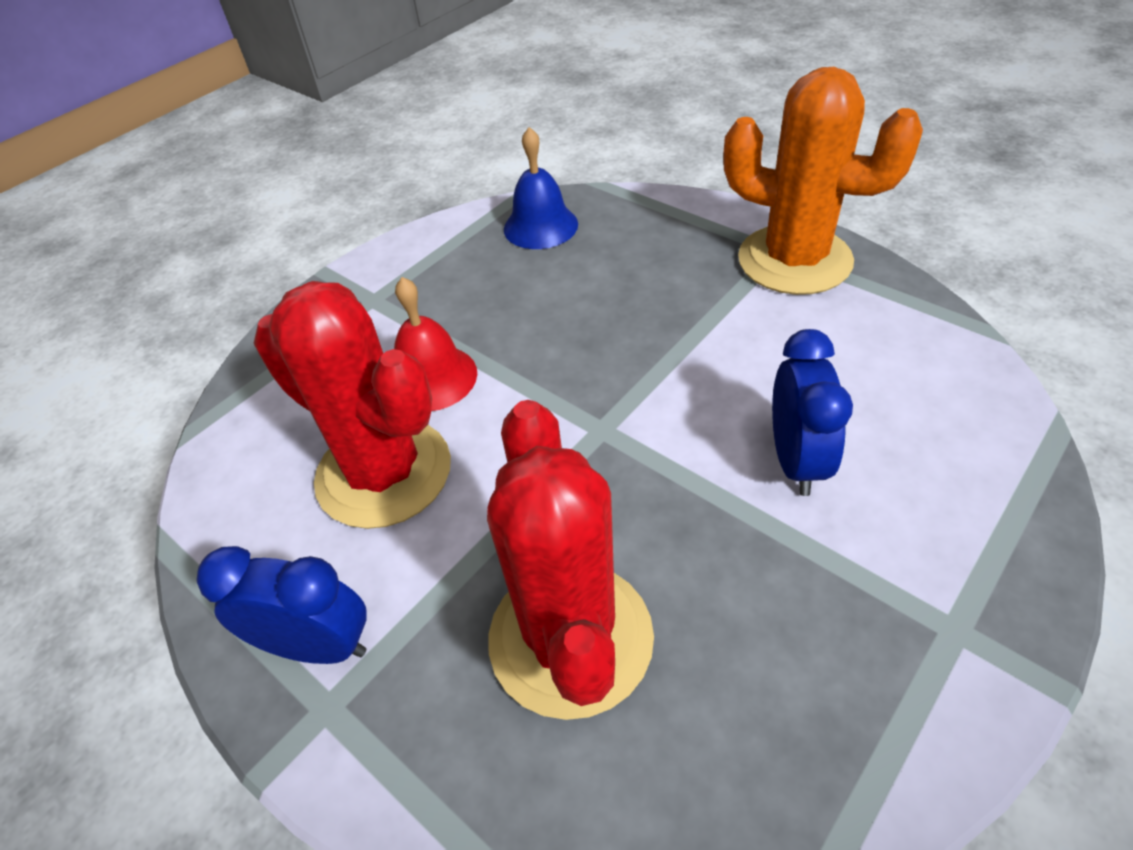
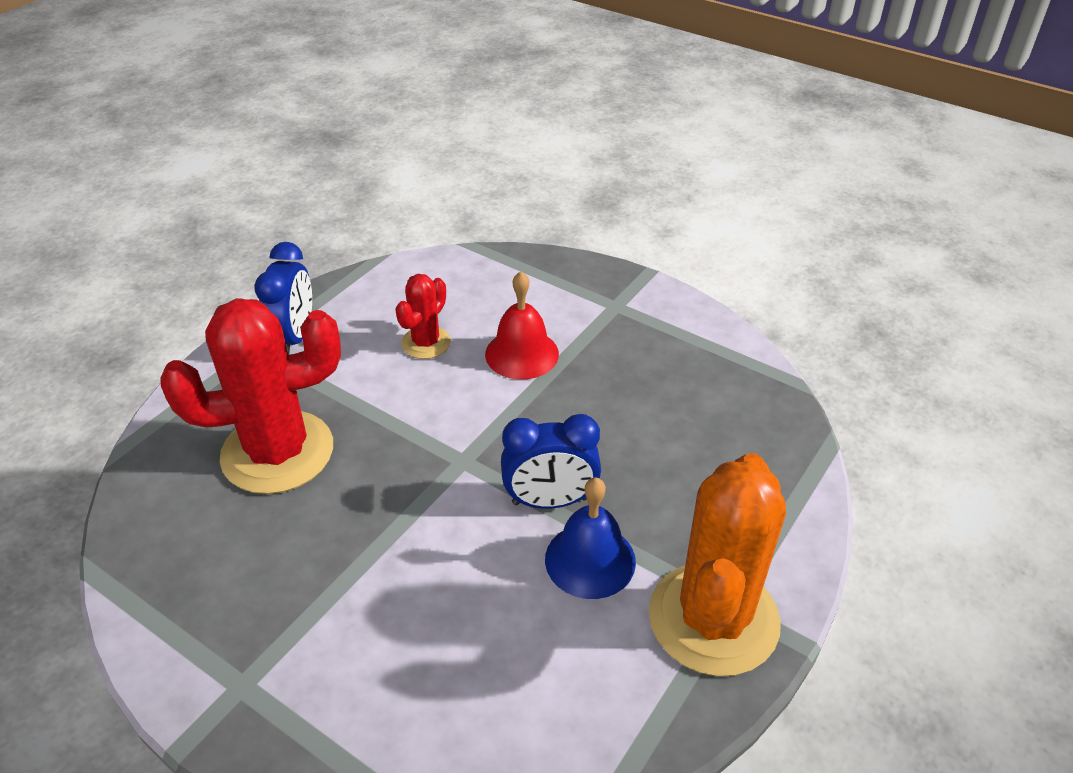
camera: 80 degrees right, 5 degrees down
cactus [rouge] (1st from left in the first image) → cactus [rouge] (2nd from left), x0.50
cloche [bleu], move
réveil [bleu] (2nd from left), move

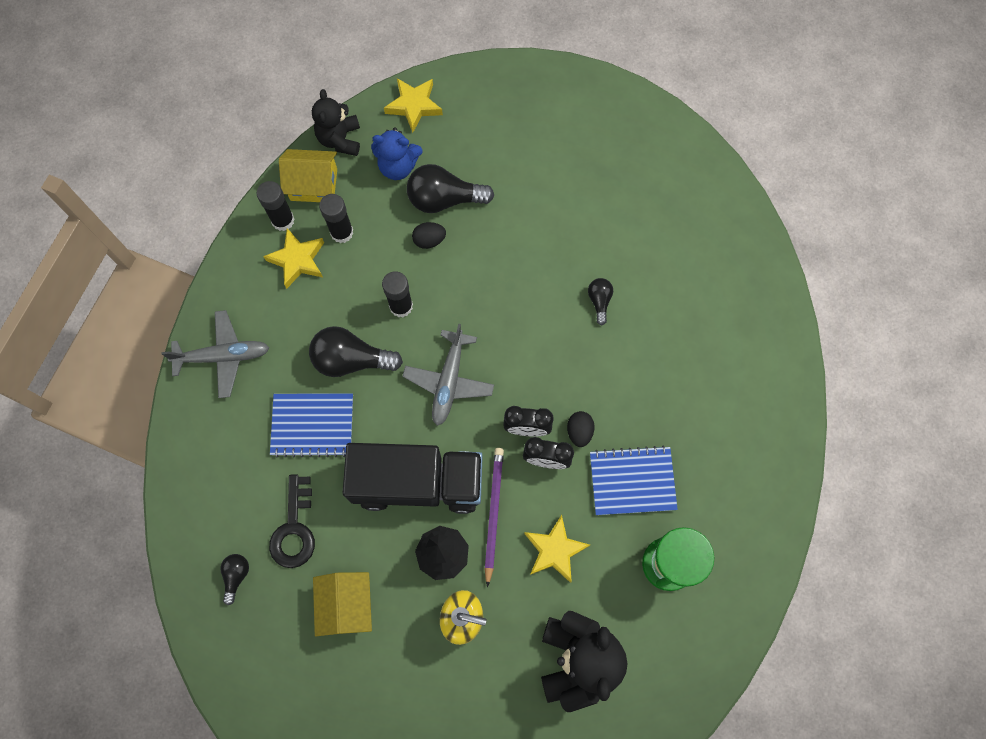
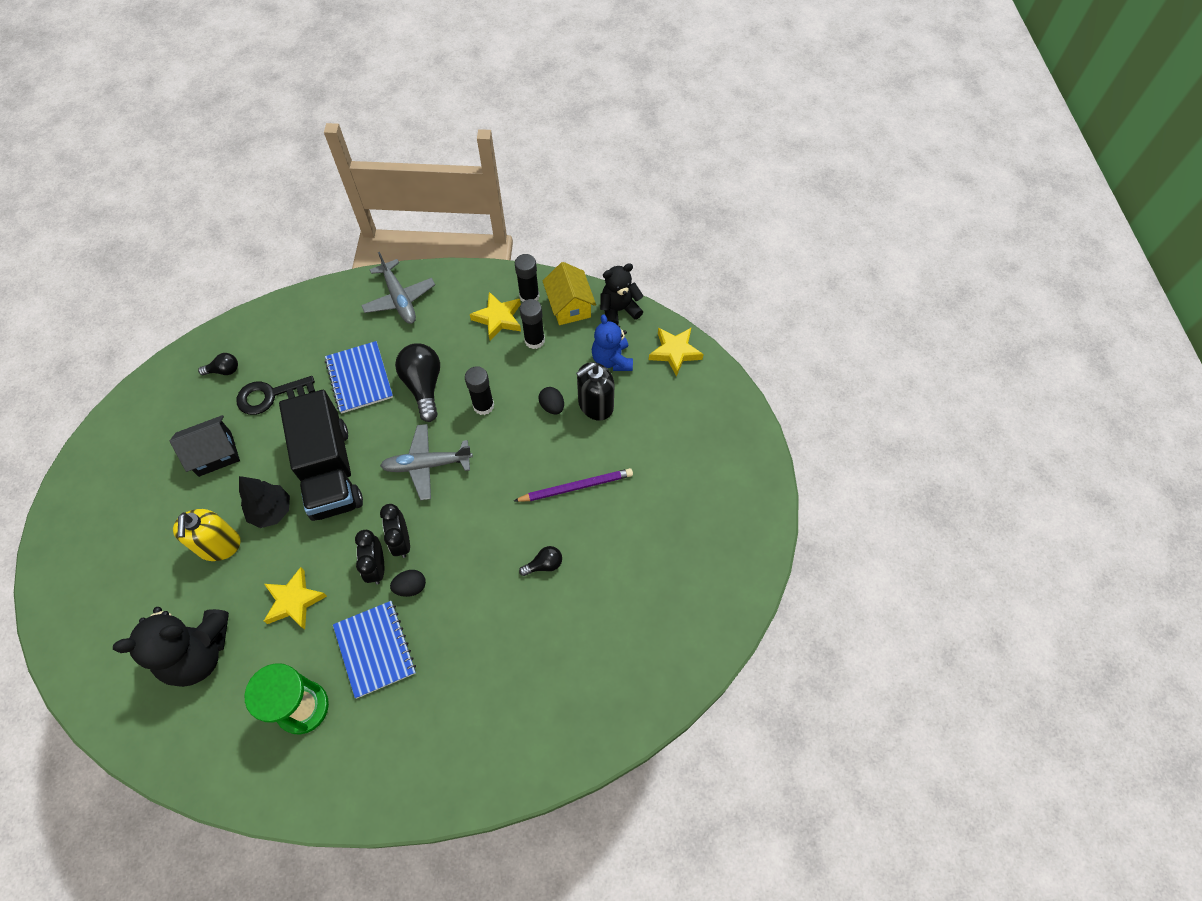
camera: 70 degrees right, 10 degrees down
maison [jaune] (2nd from left) → maison [noir]
ampoule [noir] (3rd from left) → distributeur de savon [noir]
crayon [violet], move

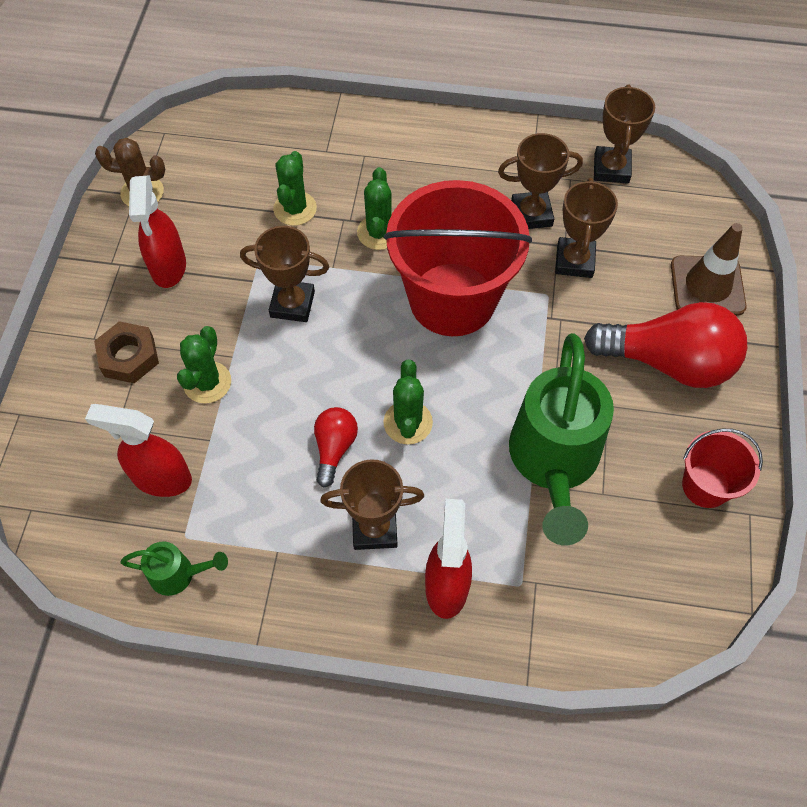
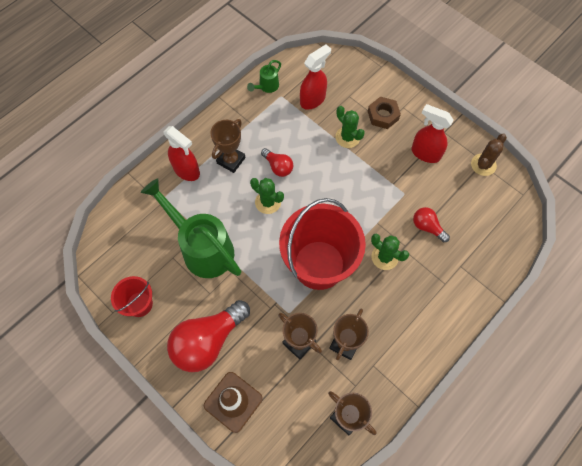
camera: 125 degrees right, 5 degrees up
trophée [marron] (1st from left) → -
cactus [vert] (2nd from left) → ampoule [rouge] (3rd from left)

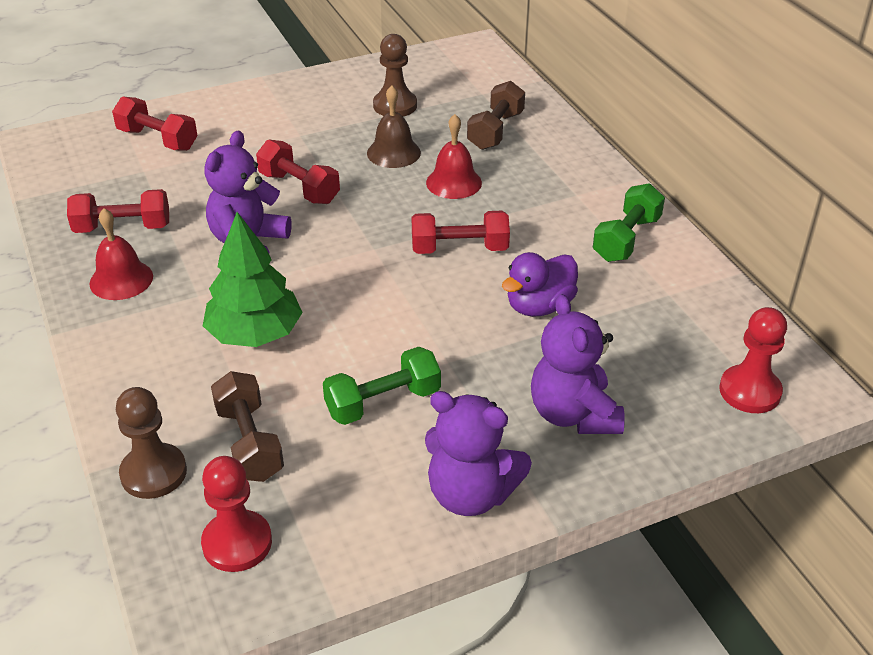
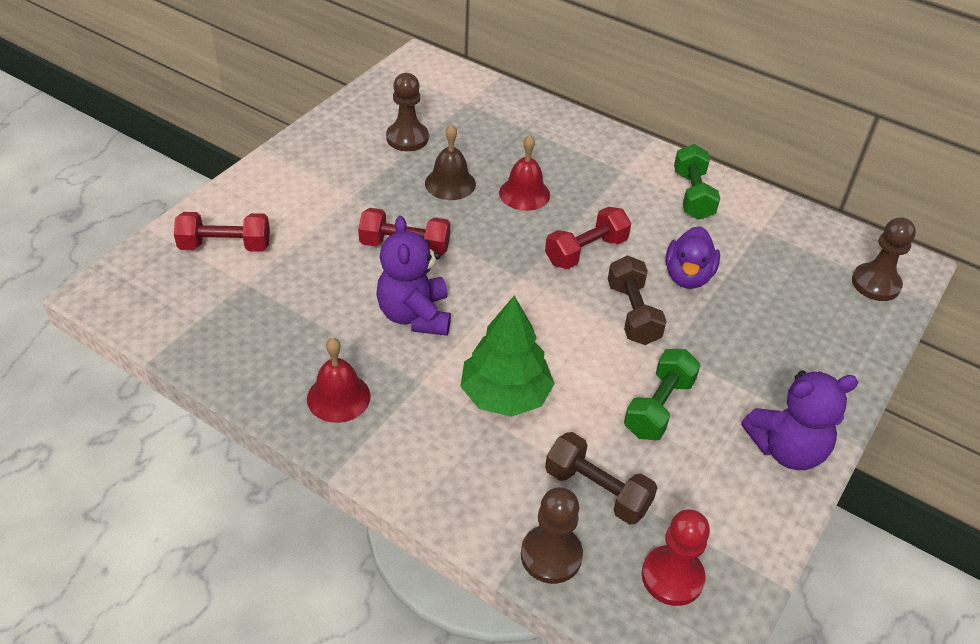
camera: 35 degrees left, 5 degrees up
haltère [rouge] (1st from left) → -
haltère [marron] (2nd from left), move
ours en peluche [violet] (3rd from left) → -
pion [rouge] (2nd from left) → pion [marron] (3rd from left)

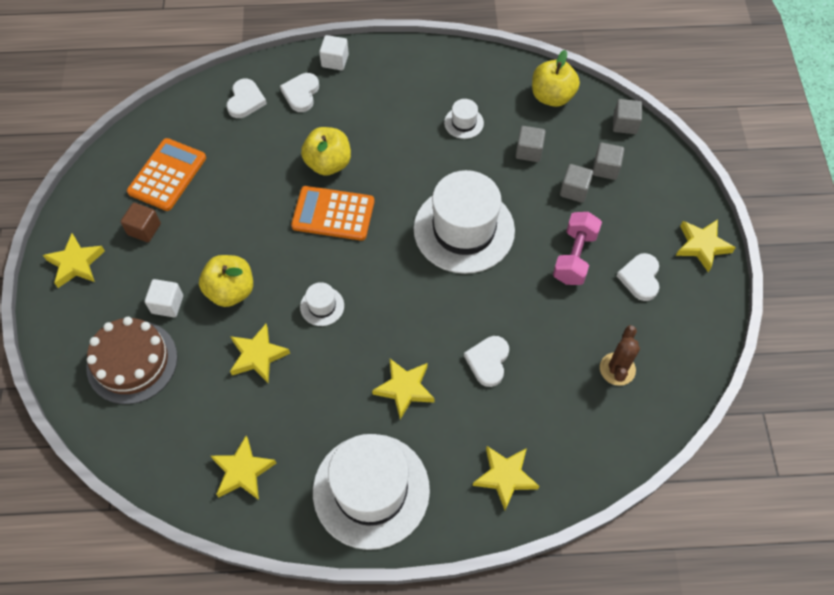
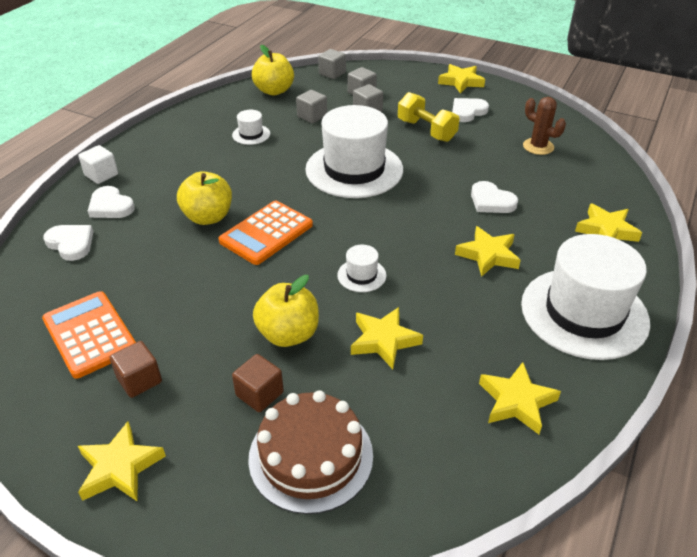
camera: 60 degrees left, 20 degrees down
cube [blanc] (1st from left) → cube [marron] (2nd from left)
haltère [rose] → haltère [jaune]
cœur [blanc] (4th from left in the first image) → cœur [blanc] (3rd from left), 105 degrees clockwise

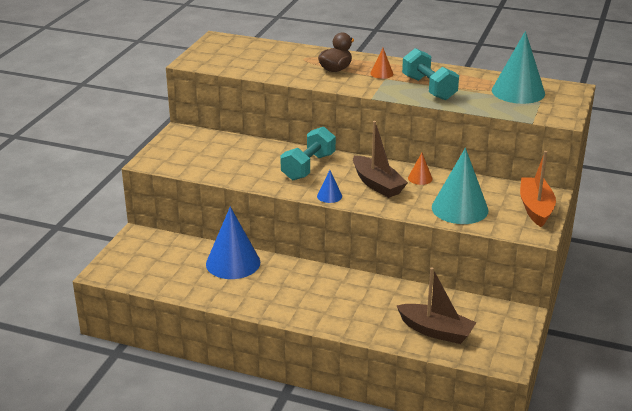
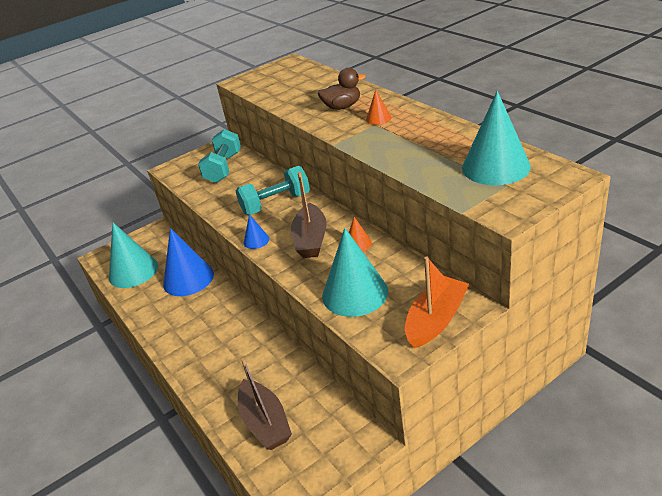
camera: 40 degrees right, 5 degrees up
haltère [turquoise] (2nd from left in the first image) → haltère [turquoise] (1st from left), move
- → cône [turquoise] (1st from left)

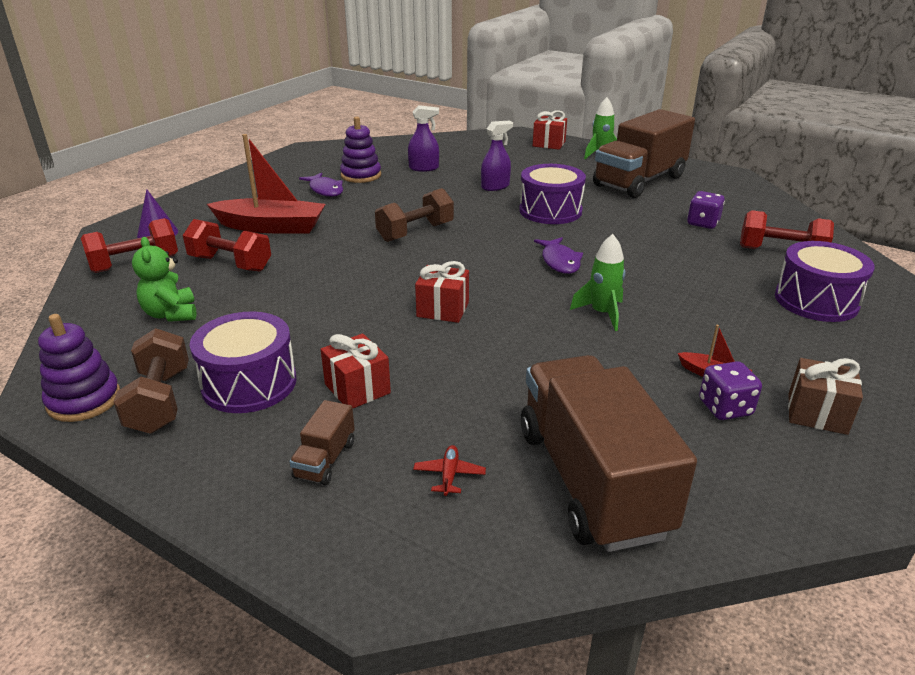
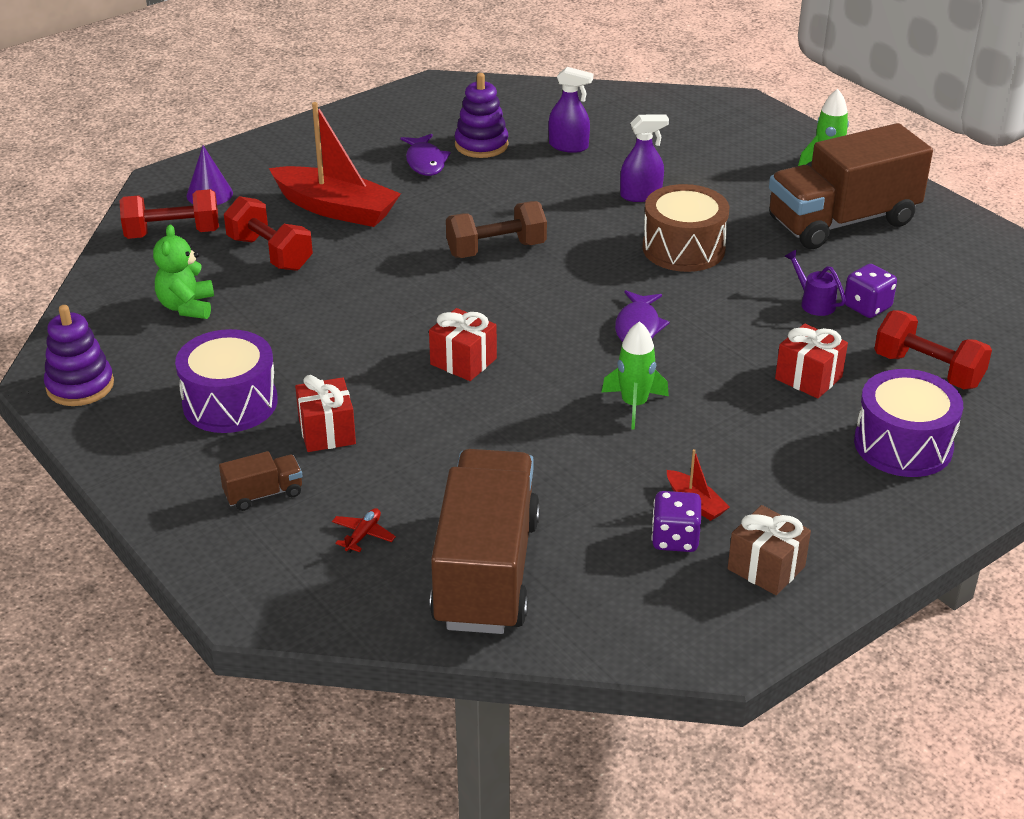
camera: 20 degrees right, 5 degrees up
haltère [marron] (1st from left) → -
camion [marron] (1st from left), 150 degrees counterclockwise
tambour [violet] (2nd from left) → tambour [marron]
cadeau [rouge] (3rd from left), move
- → arrosoir [violet]

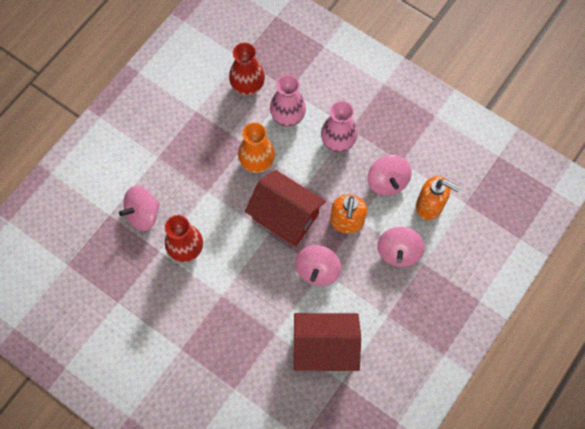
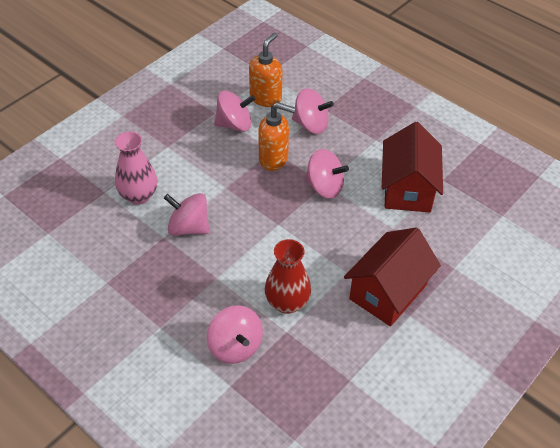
camera: 85 degrees left, 20 degrees down
vase [rouge] (2nd from left) → -
vase [orange] → toupie [rose] (1st from left)
maison [rouge] (1st from left), move
vase [rose] (2nd from left) → -

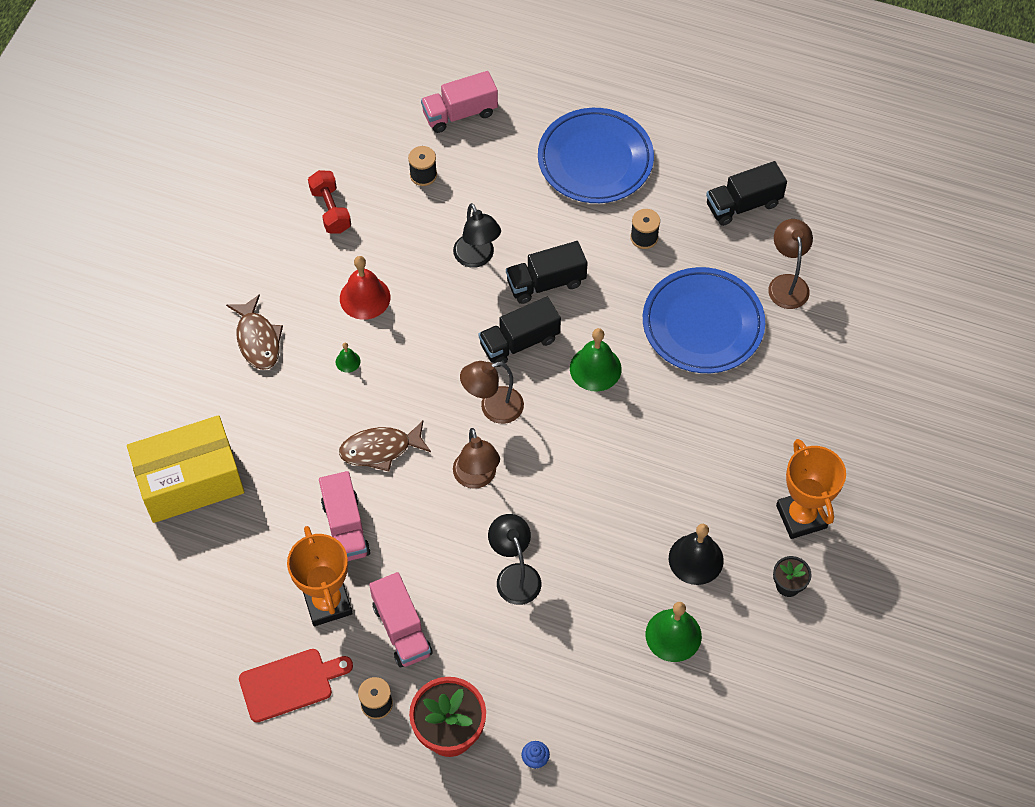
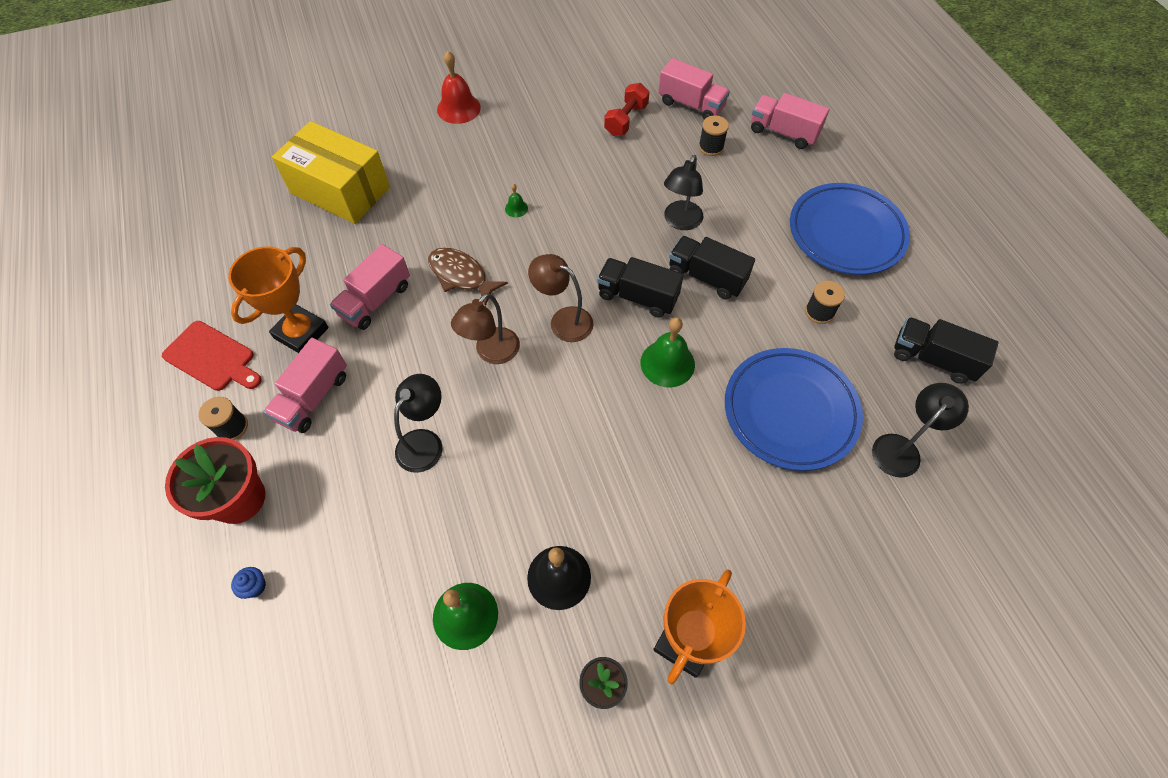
camera: 50 degrees right, 0 degrees up
poisson [marron] (1st from left) → -
cloche [rouge], move
lampe [marron] (3rd from left) → lampe [noir] (3rd from left)
- → camion [rose] (3rd from left)

